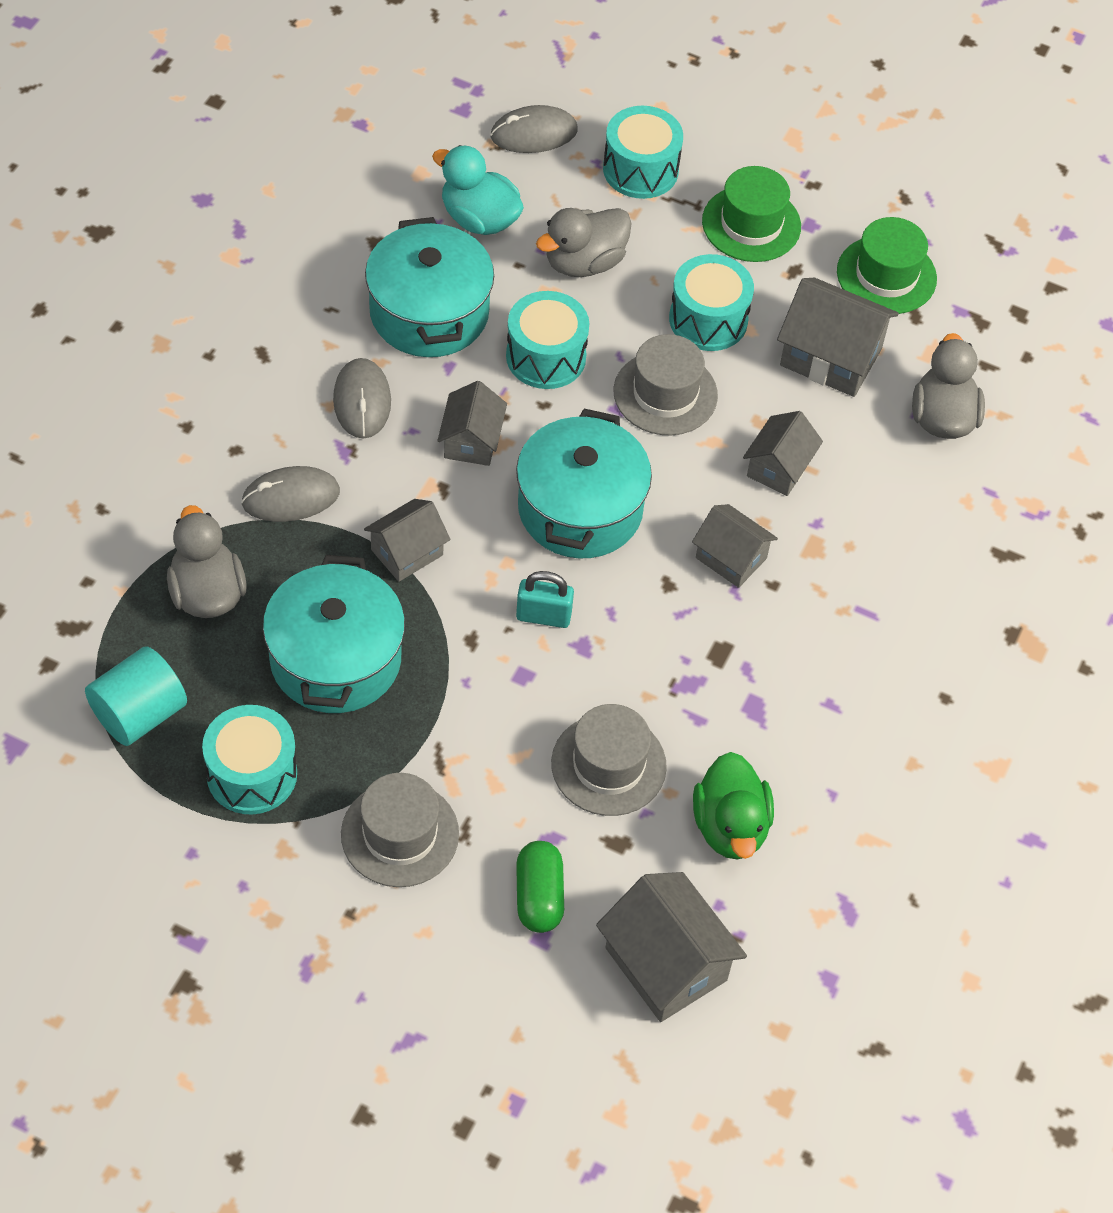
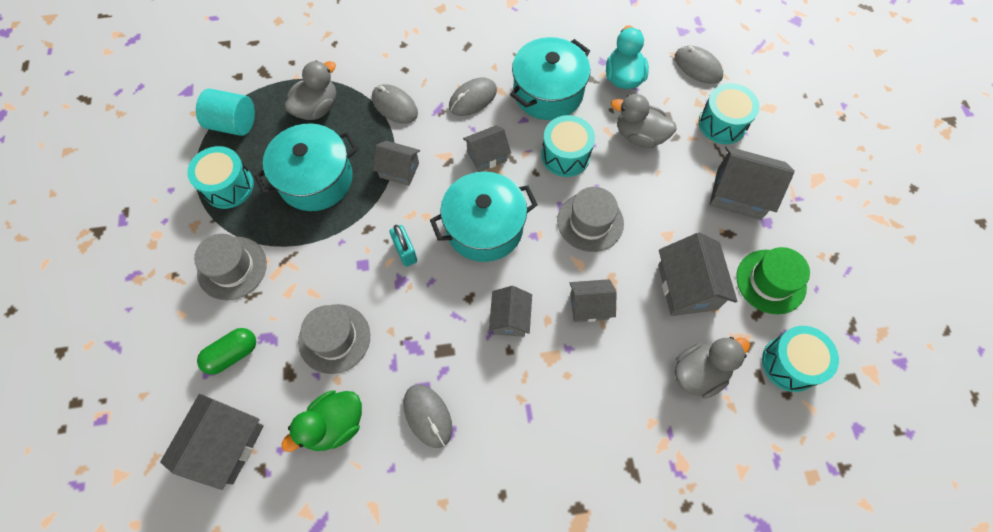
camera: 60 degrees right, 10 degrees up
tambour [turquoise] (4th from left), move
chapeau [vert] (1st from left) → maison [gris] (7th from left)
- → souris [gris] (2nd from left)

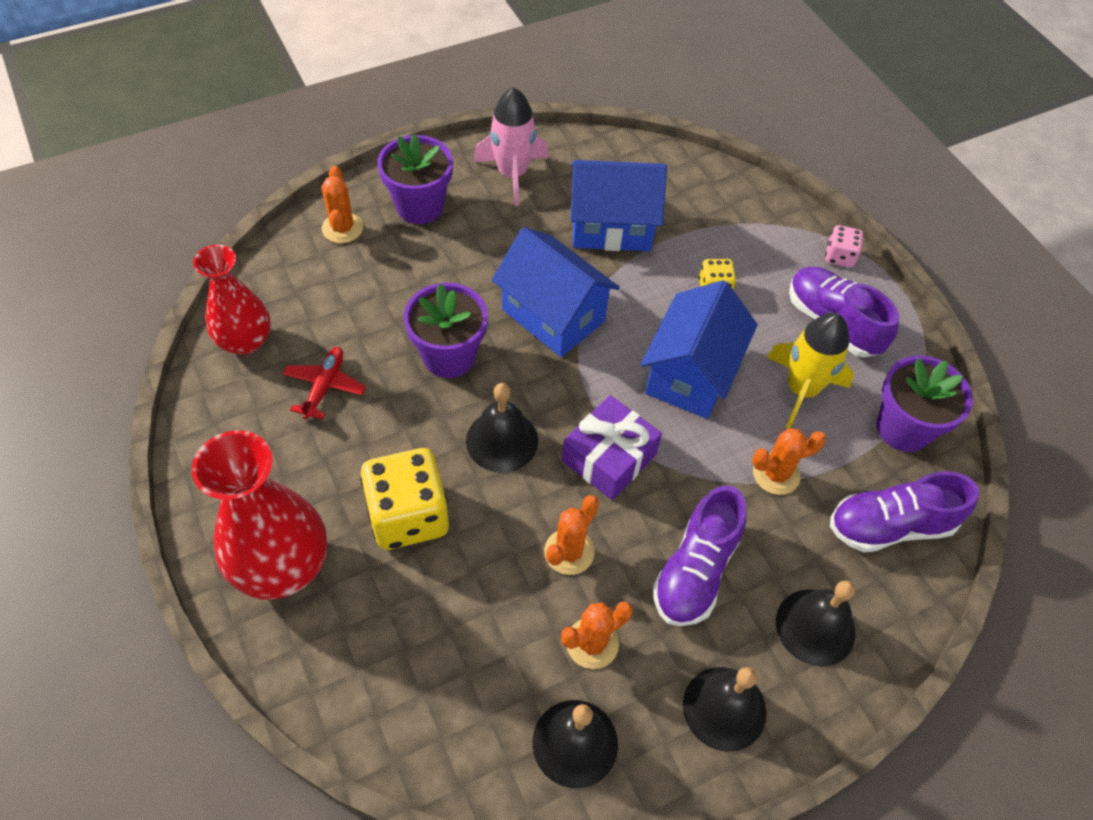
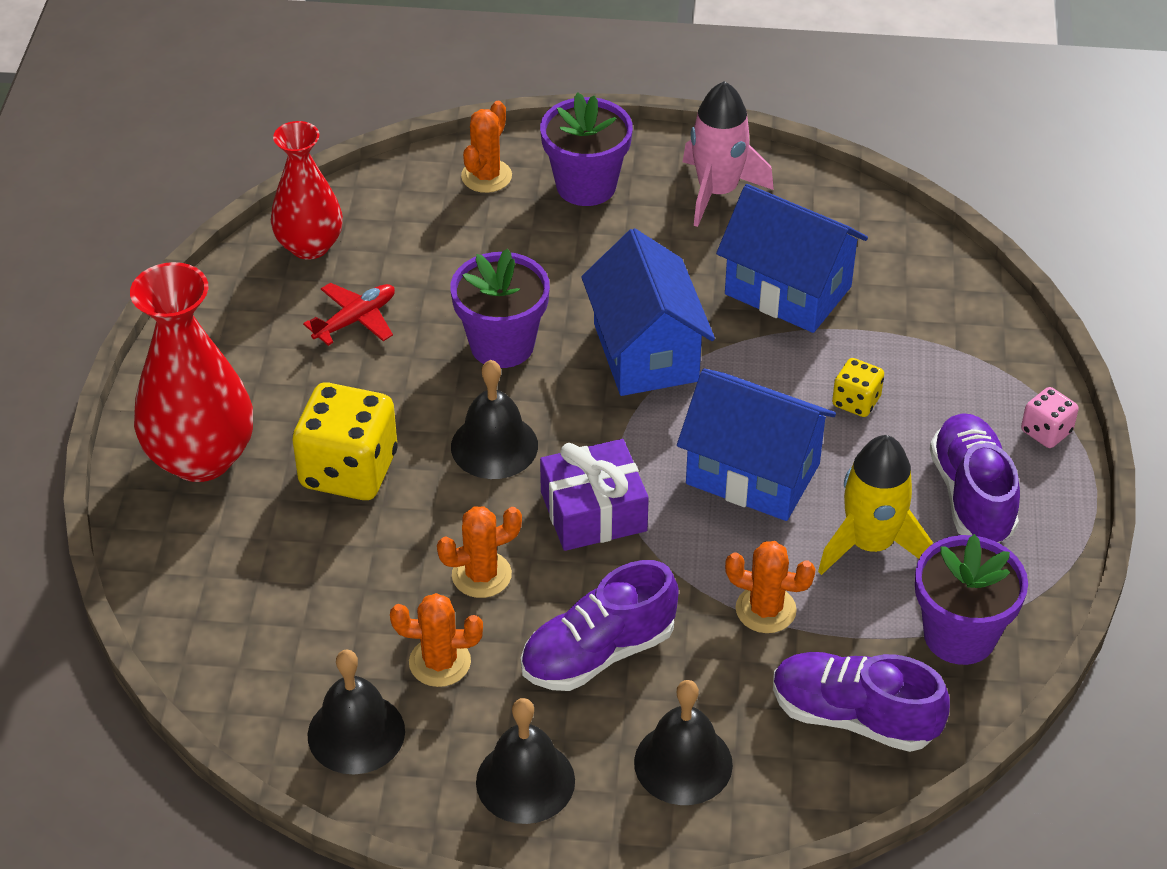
camera: 35 degrees right, 10 degrees down
maison [bleu] (3rd from left in the first image) → maison [bleu] (2nd from left), 60 degrees clockwise

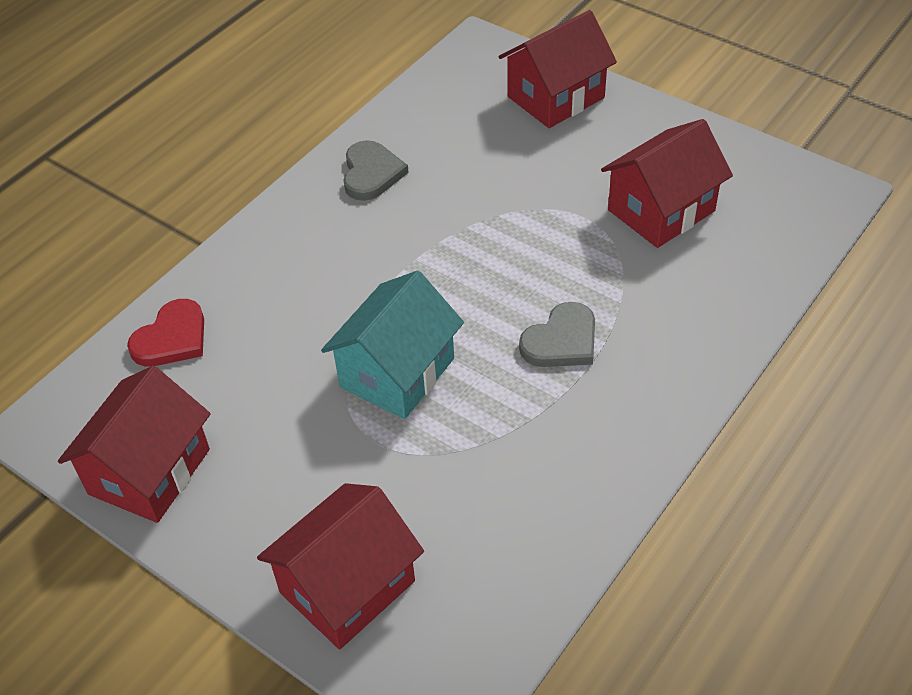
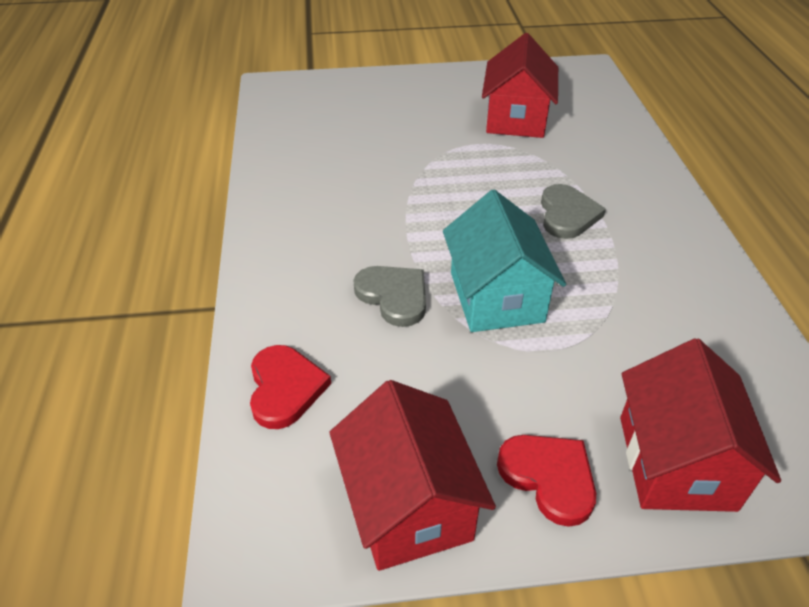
camera: 45 degrees left, 5 degrees down
cœur [gris] (1st from left), move
maison [rouge] (3rd from left) → -
- → cœur [rouge] (2nd from left)

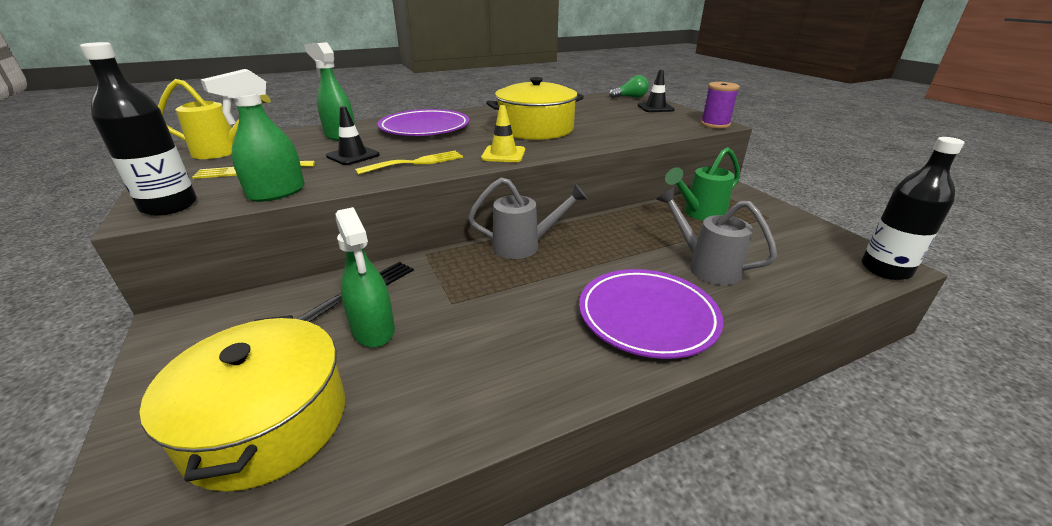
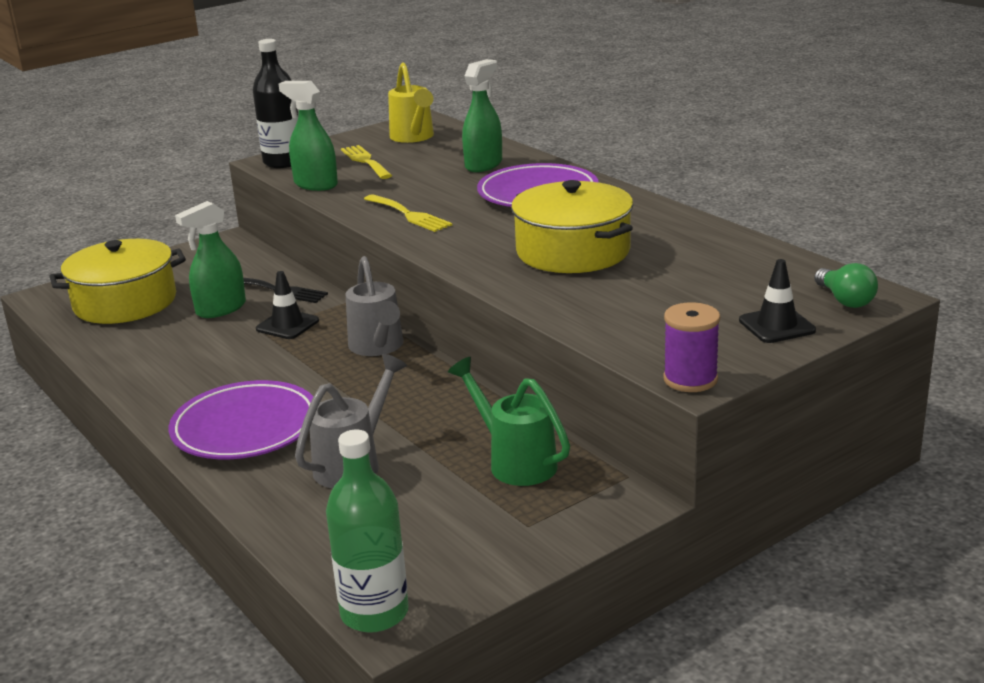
camera: 80 degrees right, 5 degrees down
cône de chantier [noir] (1st from left), move
cône de chantier [jaune] → -
bouteille [noir] (2nd from left) → bouteille [vert]

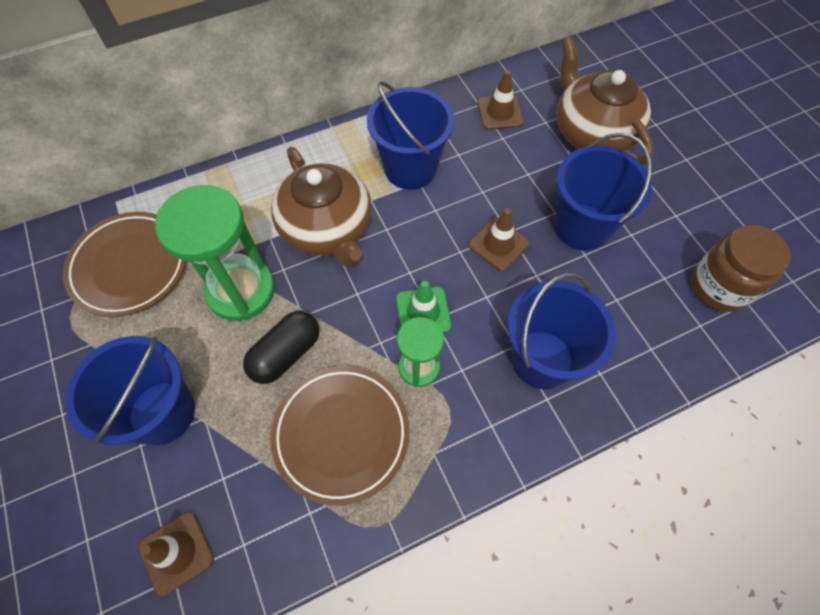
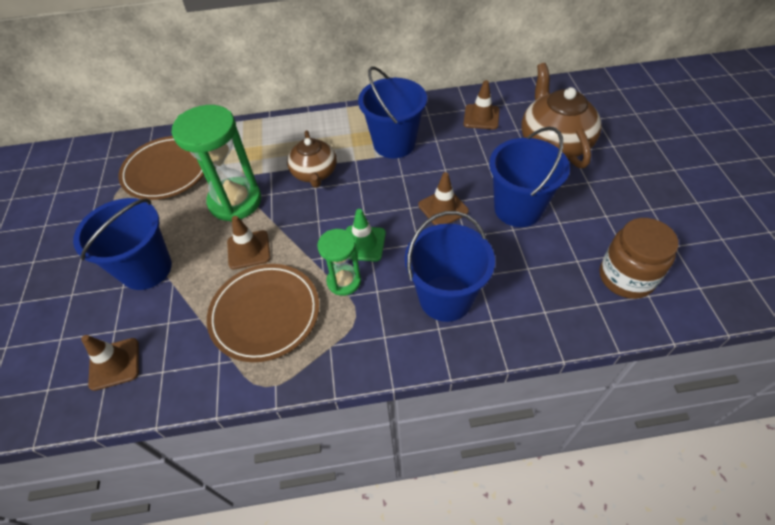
camera: 20 degrees right, 10 degrees down
gélule [noir] → cône de chantier [marron] (2nd from left)
théière [marron] (1st from left), x0.64

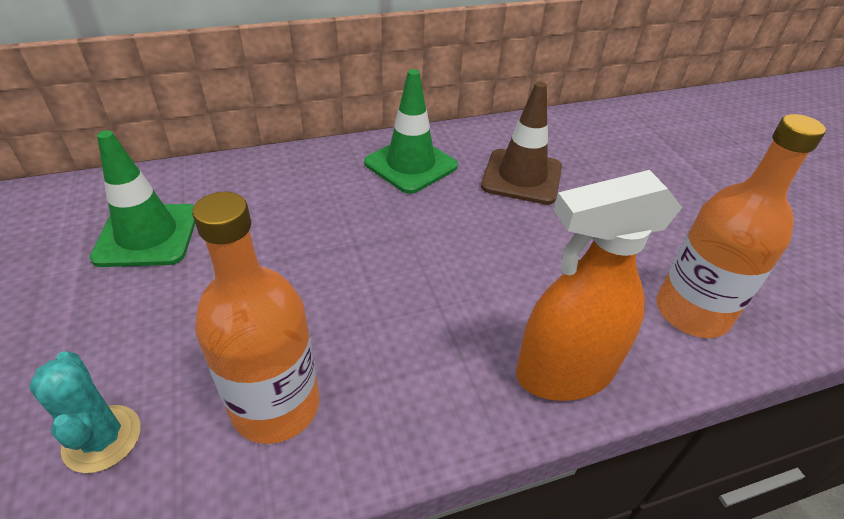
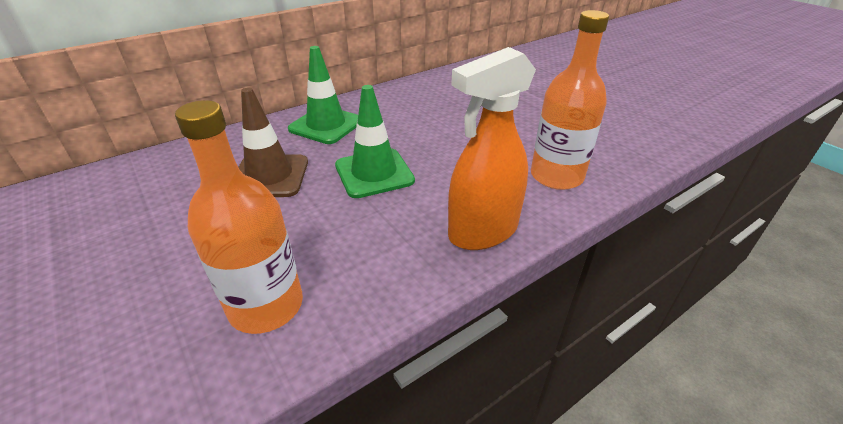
camera: 15 degrees left, 5 degrees down
cactus [turquoise] → -
cône de chantier [vert] (1st from left in the first image) → cône de chantier [vert] (2nd from left), move
cône de chantier [marron], move

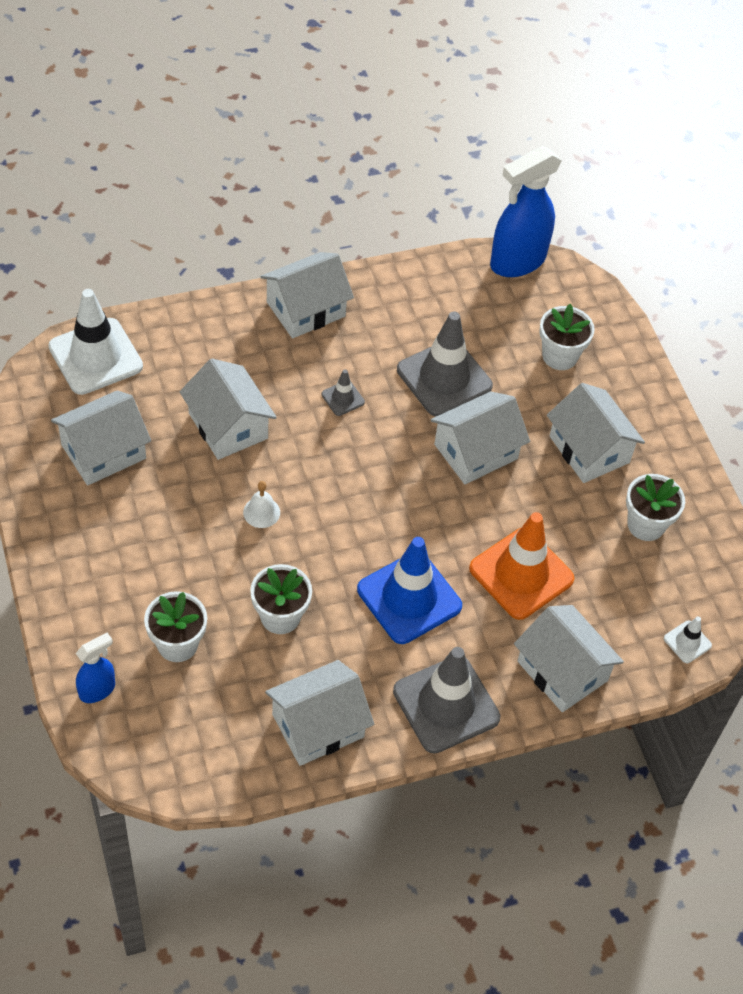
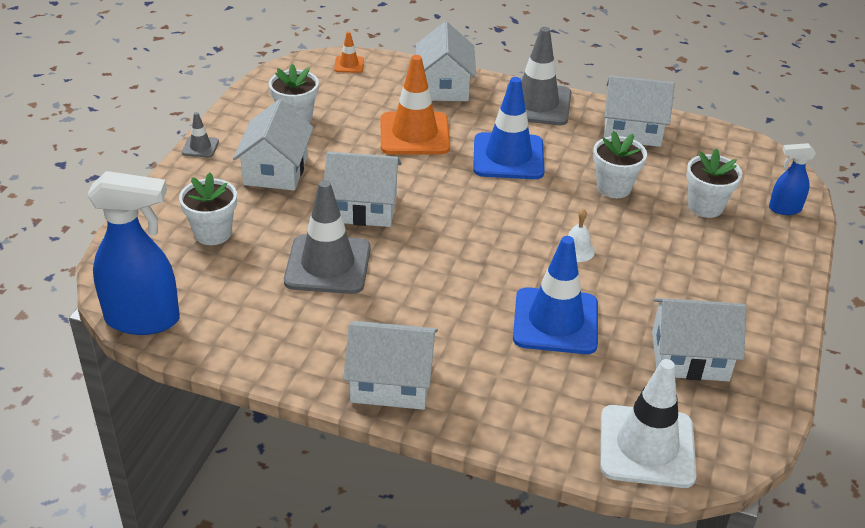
camera: 140 degrees left, 15 degrees down
maison [blanc] (2nd from left) → cône de chantier [bleu] (2nd from left)
cône de chantier [gris] (1st from left), move
cône de chantier [blanc] (2nd from left) → cône de chantier [orange] (1st from left)

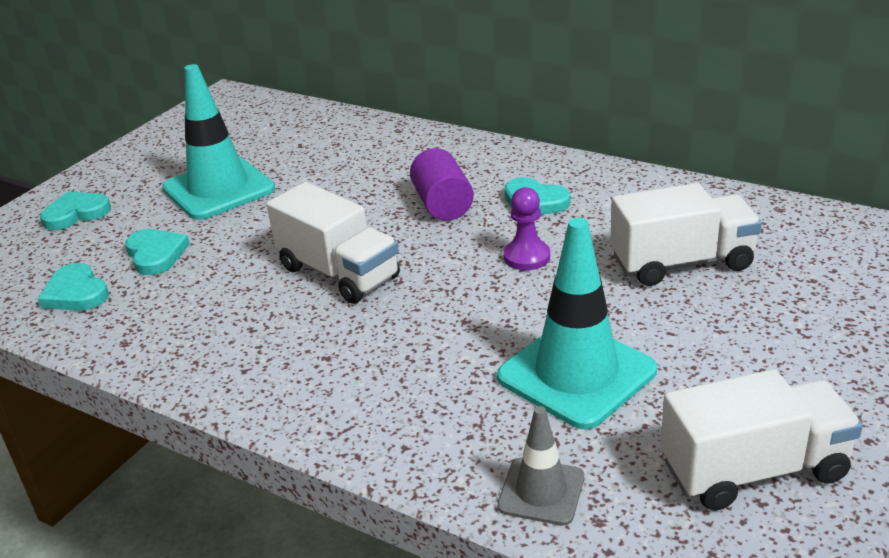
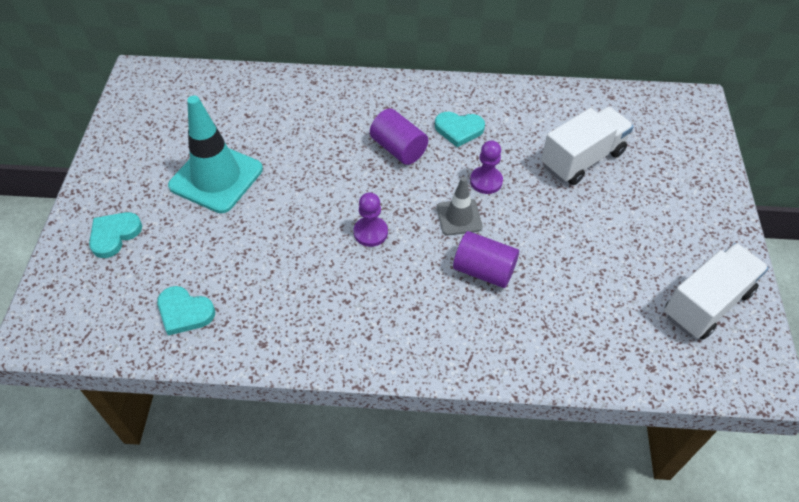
camera: 30 degrees left, 20 degrees up
cœur [turquoise] (3rd from left) → -
camion [blanc] (1st from left) → pion [violet] (1st from left)
cône de chantier [turquoise] (2nd from left) → -
cône de chantier [gris], move
- → cylindre [violet] (2nd from left)

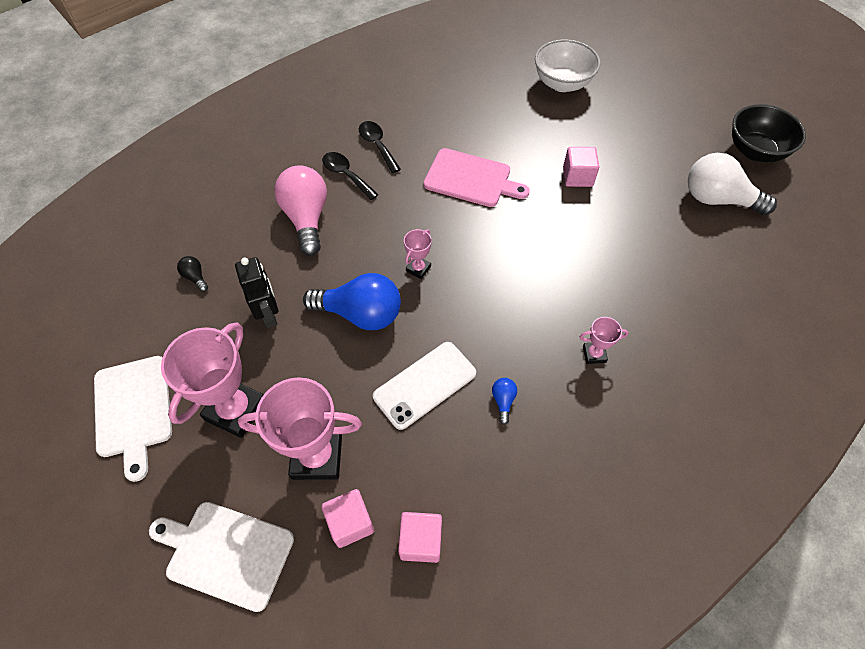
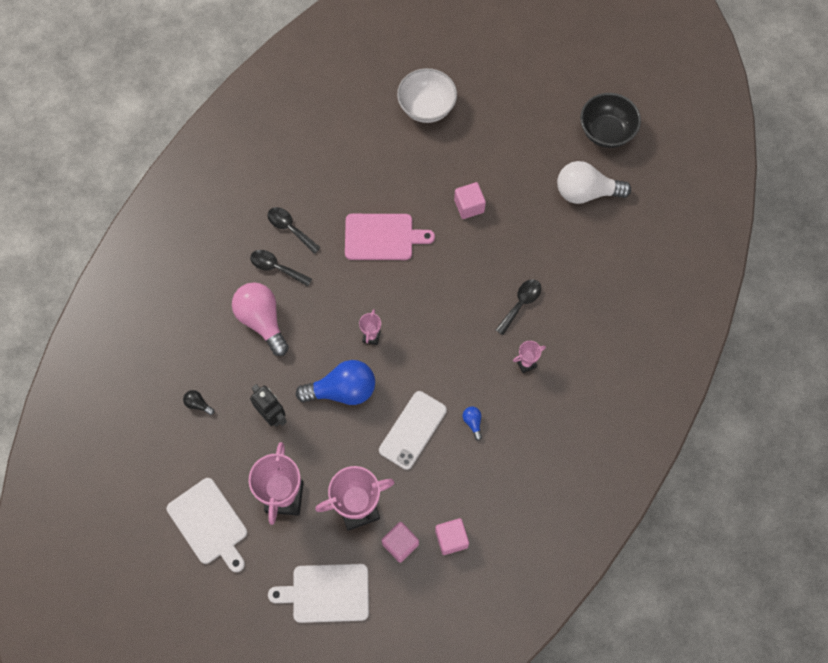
camera: 20 degrees left, 10 degrees up
- → cuillère [noir] (3rd from left)

